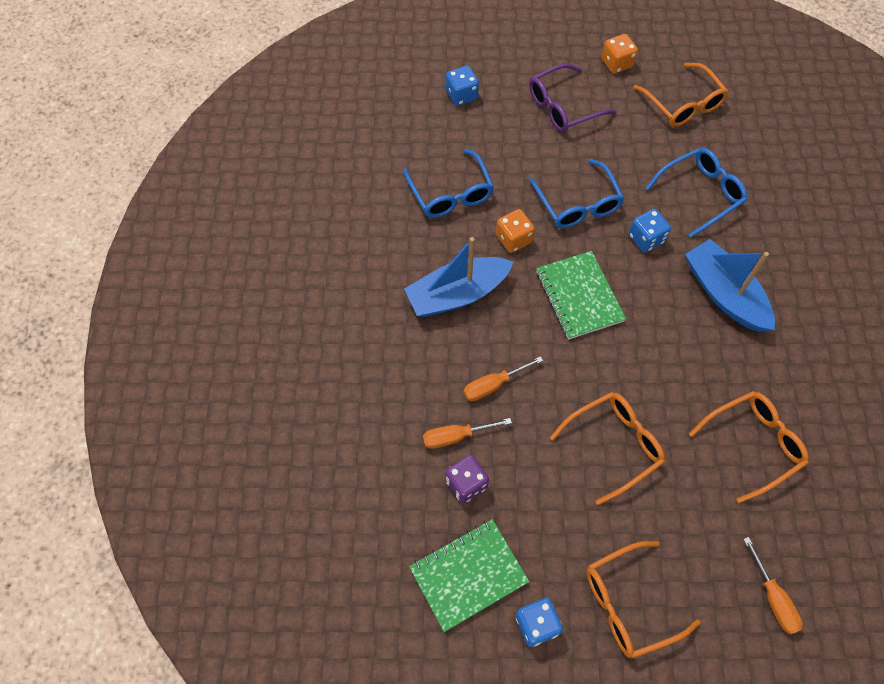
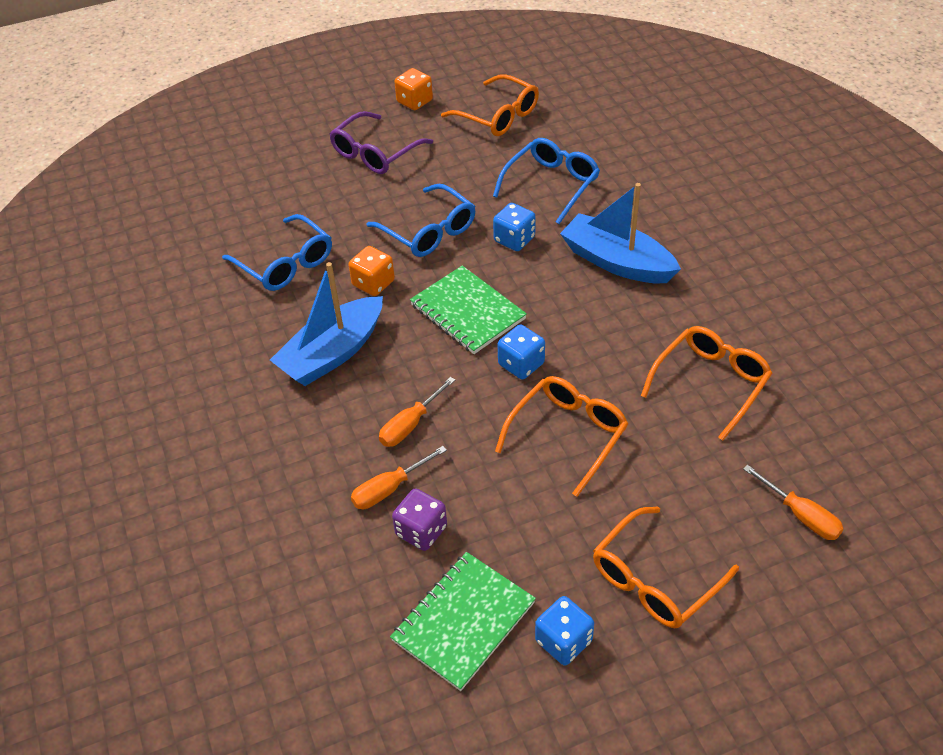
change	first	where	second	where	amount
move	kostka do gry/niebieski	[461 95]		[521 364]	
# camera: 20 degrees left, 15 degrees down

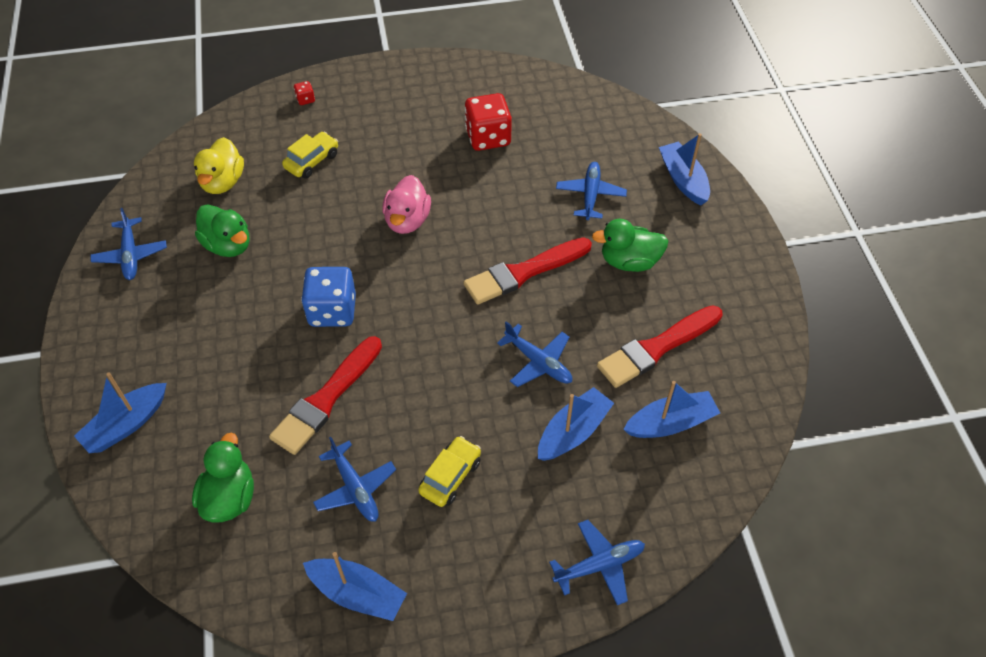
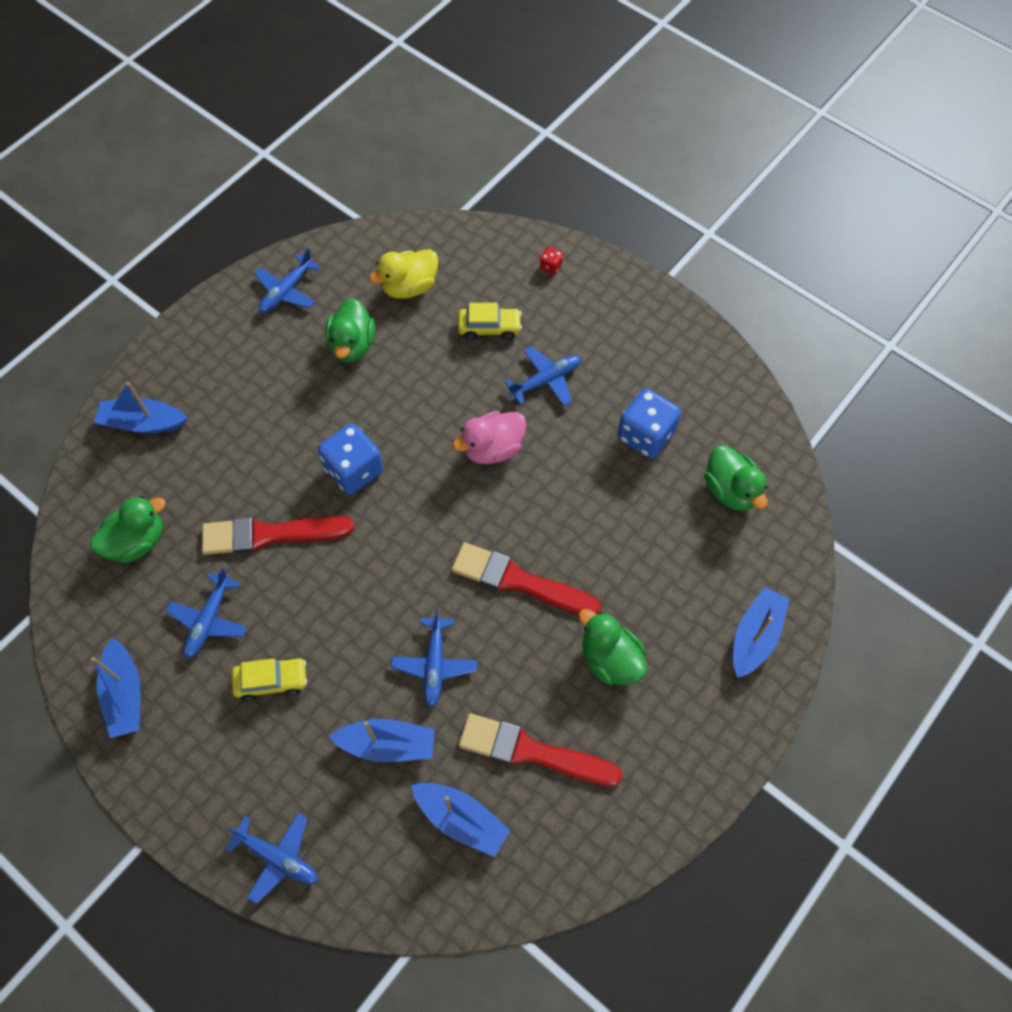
change	first	where	second	where	amount
recolor	kostka do gry/czerwony	[488 137]	kostka do gry/niebieski	[645 435]	
move	samolot/niebieski	[590 195]		[545 380]	
insert			kaczka/zielony	[731 490]	
# camera: 50 degrees right, 10 degrees up

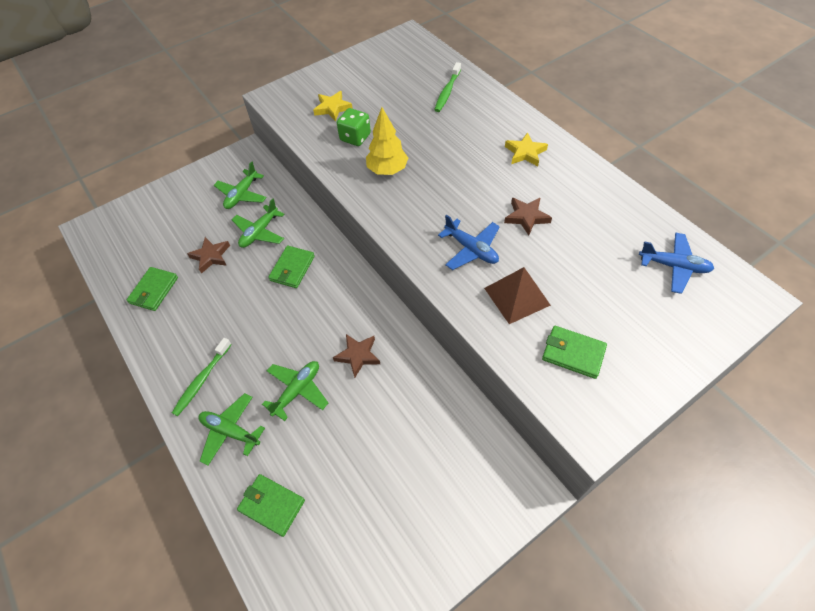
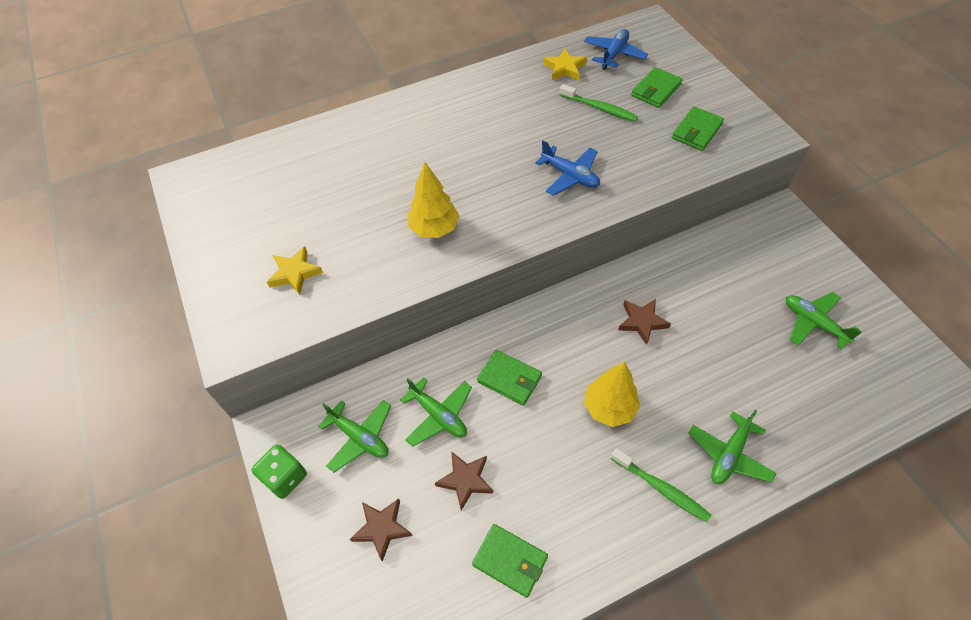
change	first	where	second	where	amount
move	portfel/zielony	[272 505]		[656 90]	
move	samolot/zielony	[297 391]		[814 323]	
move	kostka do gry/zielony	[355 137]		[285 477]	
move	szczoteczka do zębów/zielony	[447 92]		[599 108]	
rotate	samolot/niebieski	[471 249]		[570 176]	75 degrees clockwise
delete	piramida/brązowy	[516 296]			
move	gwiazda/brązowy	[526 217]		[382 528]	
move	gwiazda/żółty	[525 152]		[564 68]	
insert			drzewko/żółty	[609 408]	
# camera: 80 degrees left, 0 degrees up

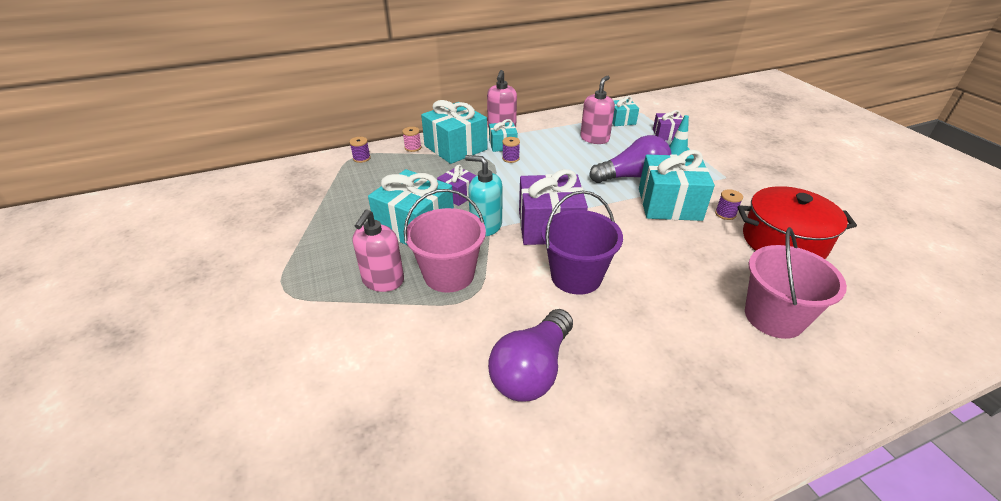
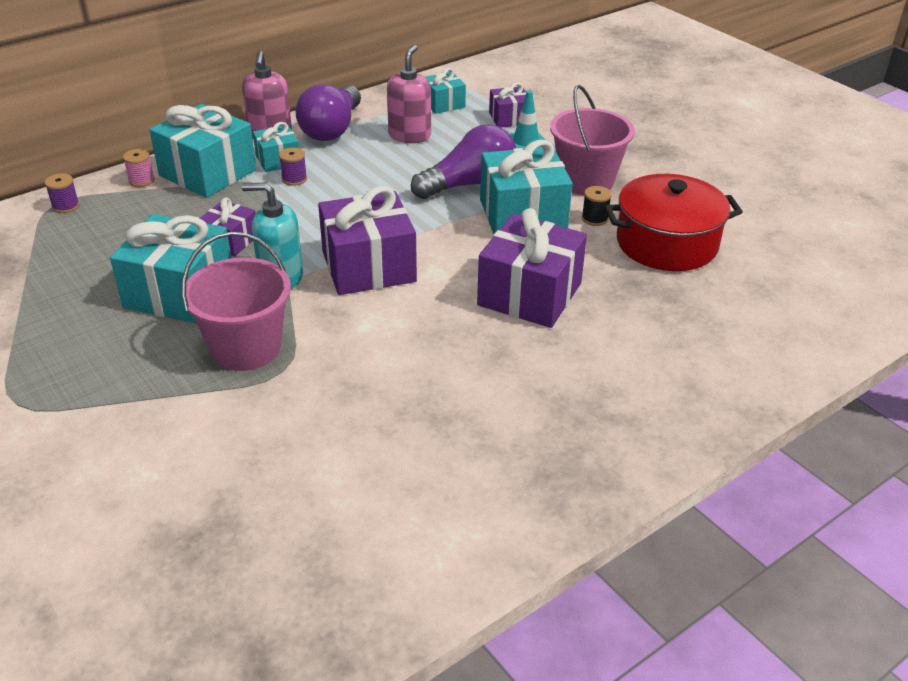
change	first	where	second	where	amount
delete	dozownik mydła/różowy	[383 281]			
move	żarówka/fioletowy	[532 370]		[332 129]	
delete	wiadro/fioletowy	[576 276]			
recolor	szpulka/fioletowy	[725 214]	szpulka/czarny	[594 219]	
move	wiadro/różowy	[774 317]		[586 181]	
insert			prezent/fioletowy	[529 294]	
# camera: 15 degrees left, 0 degrees up

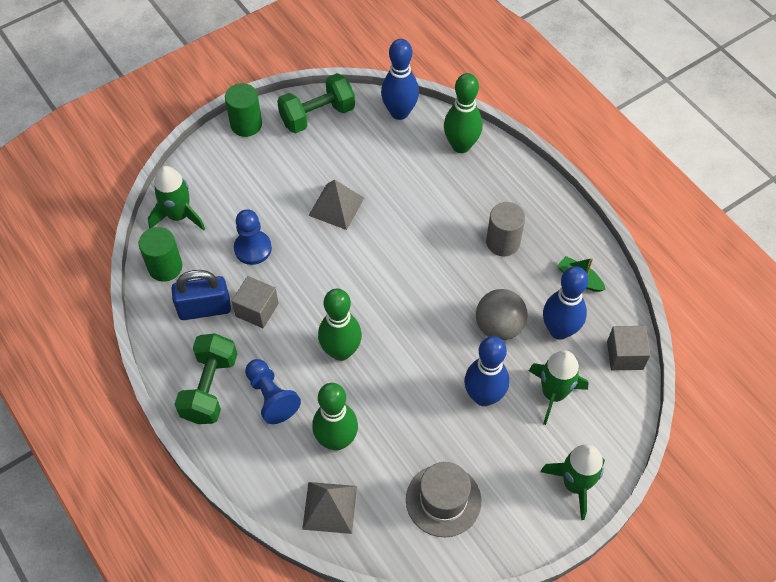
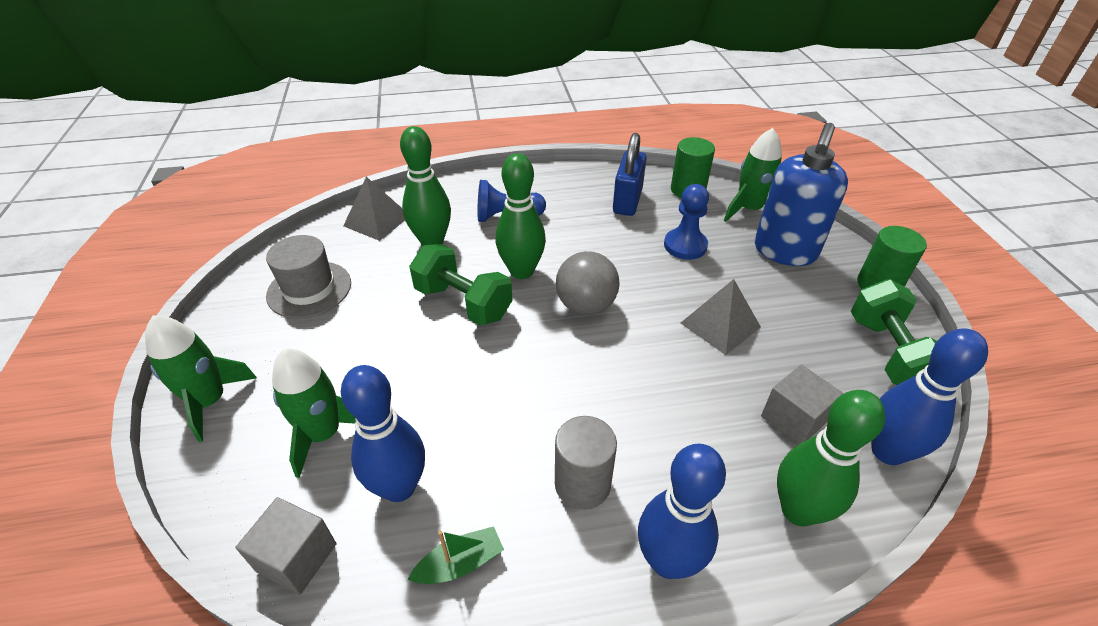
change	first	where	second	where	amount
move	hantel/zielony	[210 388]		[463 303]	
move	sześcian/szary	[257 310]		[793 419]	
move	kręgiel/niebieski	[483 396]		[668 561]	
move	piłka/szary	[499 326]		[586 305]	
insert			dozownik mydła/niebieski	[784 251]	
# camera: 115 degrees right, 15 degrees down

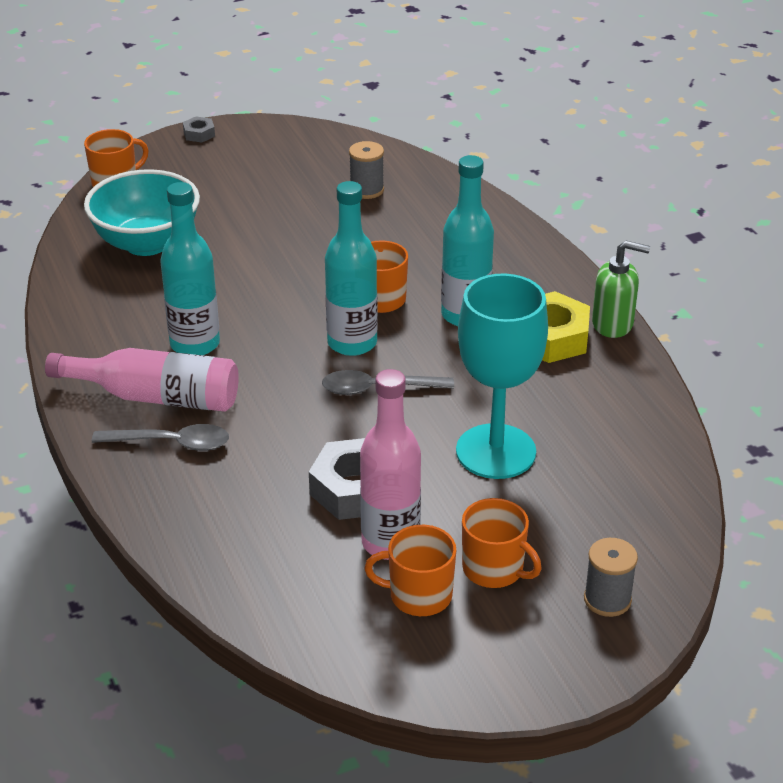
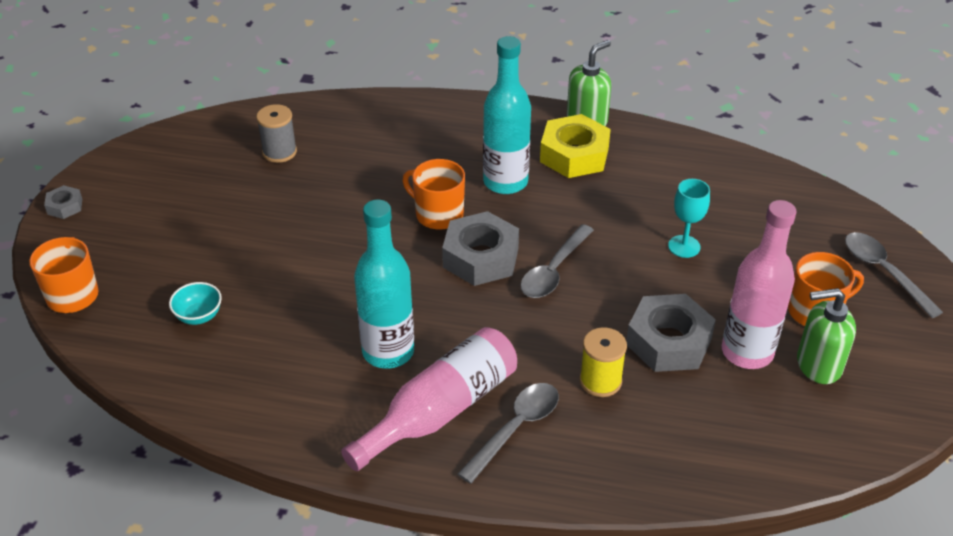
change	first	where	second	where	amount
resize	miska/turkusowy	[147 243]		[199 316]	x0.41
replace	butelka/turkusowy	[352 343]	nakrętka/szary	[481 257]	
replace	kubek/pomarańczowy	[419 595]	dozownik mydła/zielony	[818 365]	
resize	kielich/turkusowy	[496 451]		[684 246]	x0.45
replace	szpulka/szary	[607 599]	łyżka/szary	[883 272]	
insert			szpulka/żółty	[600 381]	
# camera: 55 degrees left, 5 degrees up

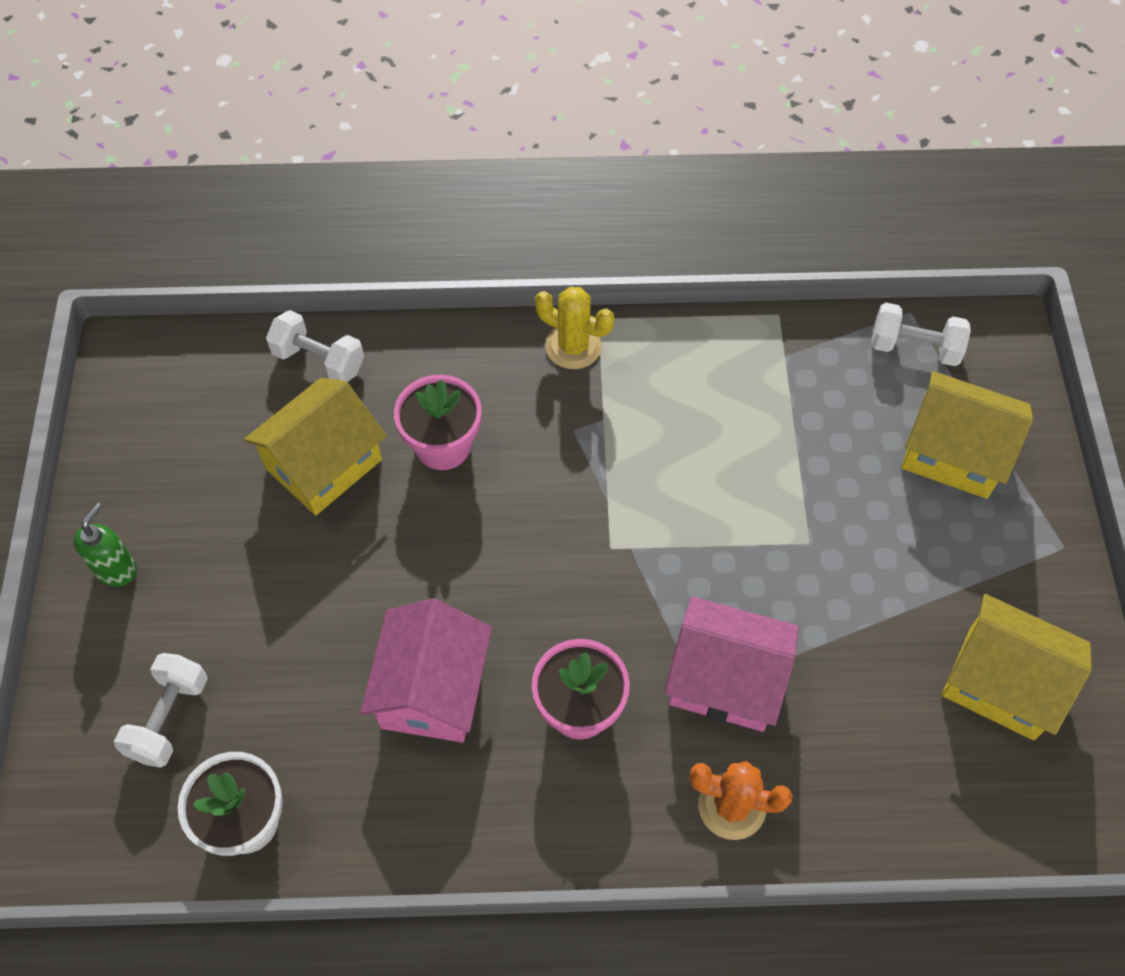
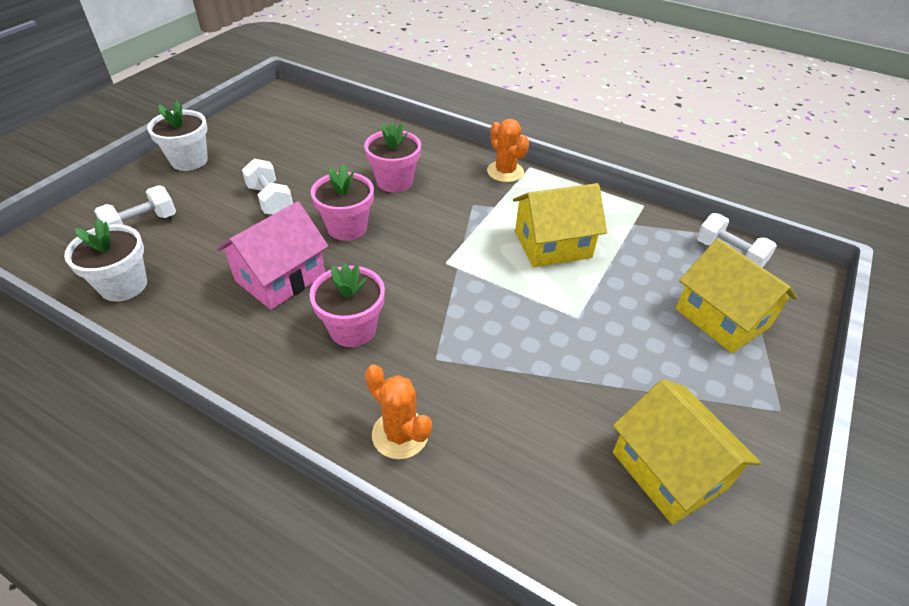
change	first	where	second	where	amount
replace	dozownik mydła/zielony	[116 569]	doniczka/biały	[189 160]	
move	domek/żółty	[324 464]		[552 245]	
move	hantel/biały	[319 360]		[270 200]	
recolor	kaktus/żółty	[573 346]	kaktus/pomarańczowy	[505 172]	
delete	domek/różowy	[725 679]			
insert			doniczka/różowy	[347 227]	
# camera: 30 degrees right, 15 degrees down

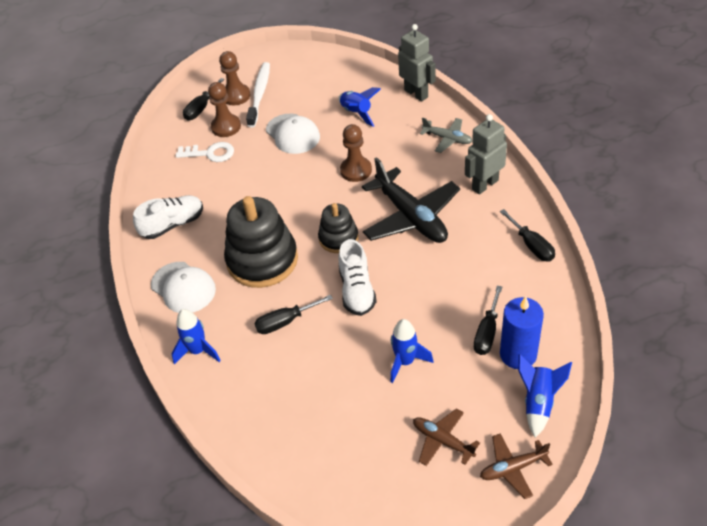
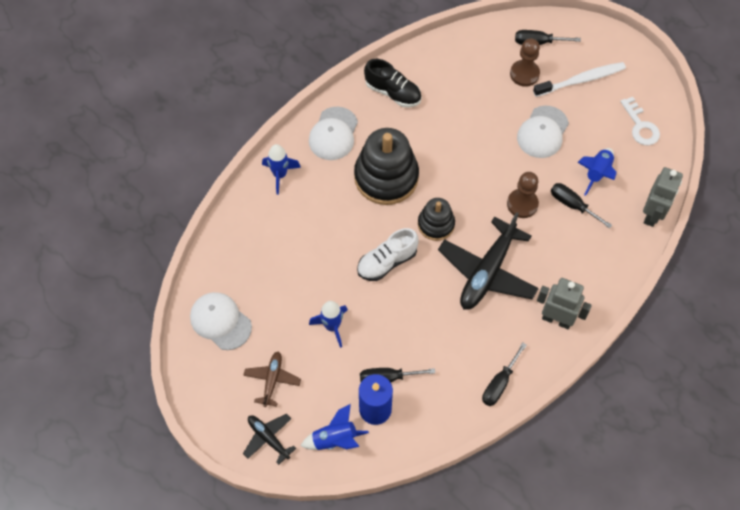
change	first	where	second	where	amount
recolor	but/biały	[173 224]	but/czarny	[393 92]	
move	klucz/biały	[210 153]		[640 126]	
delete	pionek/brązowy	[236 96]			
move	śrubokręt/czarny	[285 322]		[572 205]	
delete	samolot/szary	[447 139]			
recolor	samolot/brązowy	[512 468]	samolot/czarny	[268 438]	
insert			czapka/biały	[220 321]	
# camera: 60 degrees right, 15 degrees up

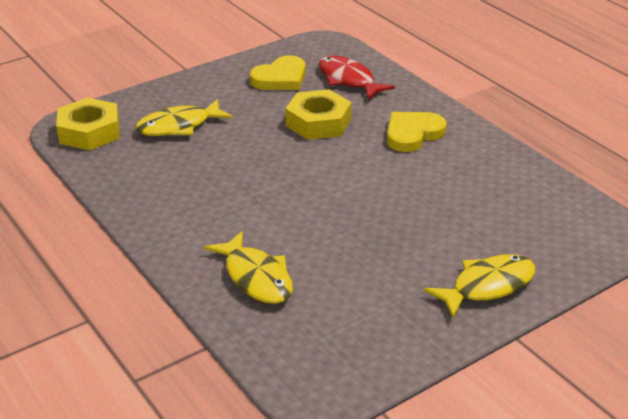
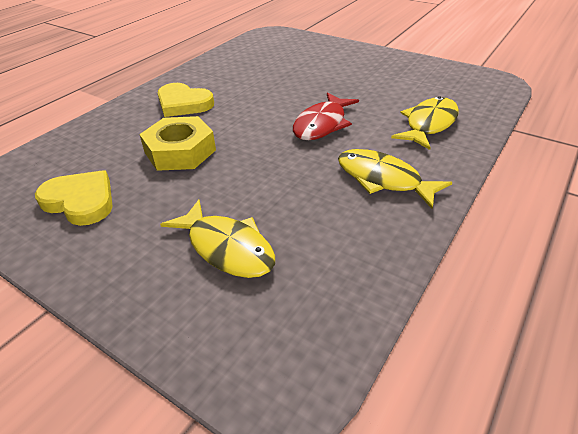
change	first	where	second	where	amount
delete	nakrętka/żółty	[89 132]			
move	ryba/czerwony	[348 80]		[322 124]	
move	ryba/żółty	[487 286]		[383 179]	
# camera: 110 degrees left, 5 degrees up

